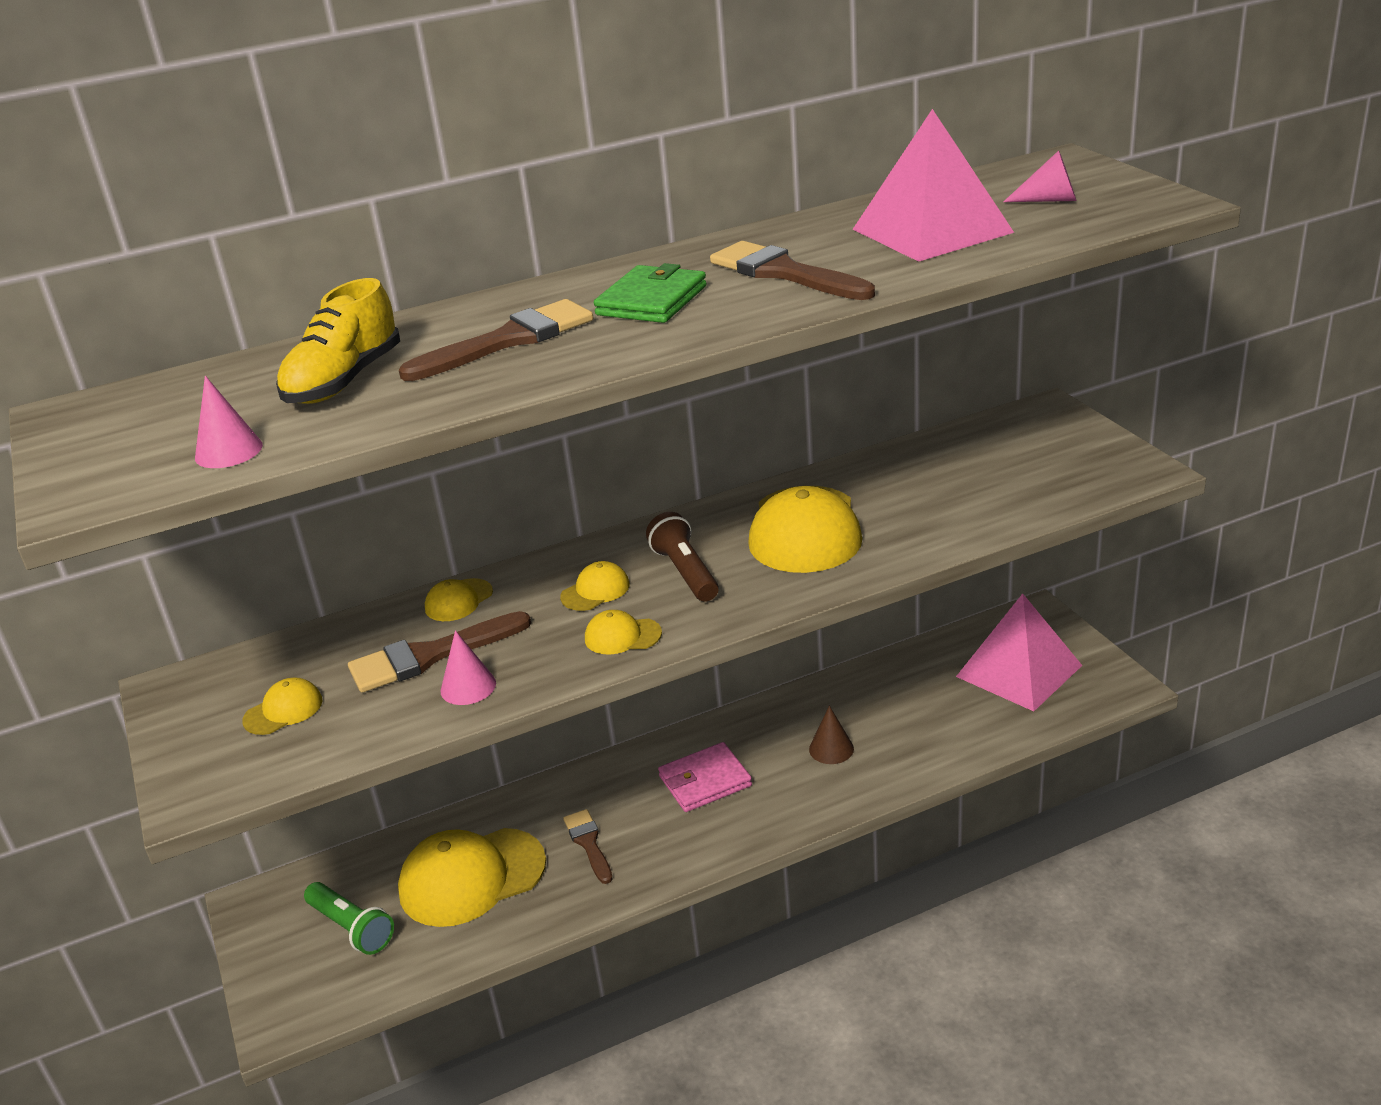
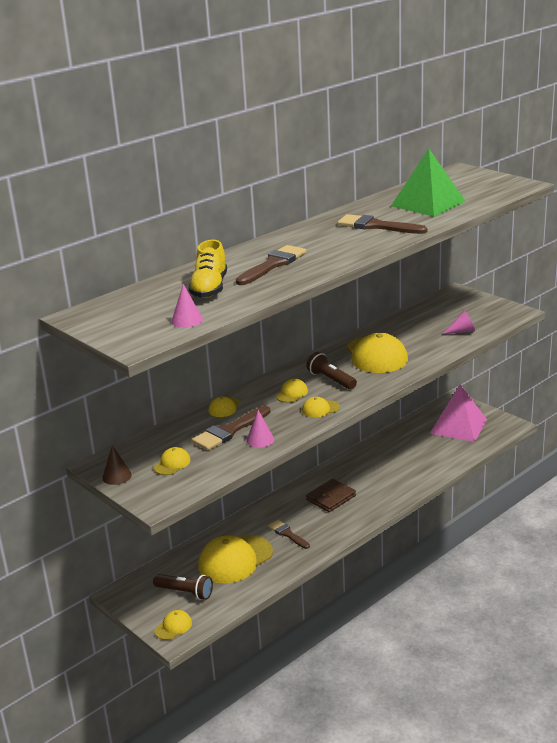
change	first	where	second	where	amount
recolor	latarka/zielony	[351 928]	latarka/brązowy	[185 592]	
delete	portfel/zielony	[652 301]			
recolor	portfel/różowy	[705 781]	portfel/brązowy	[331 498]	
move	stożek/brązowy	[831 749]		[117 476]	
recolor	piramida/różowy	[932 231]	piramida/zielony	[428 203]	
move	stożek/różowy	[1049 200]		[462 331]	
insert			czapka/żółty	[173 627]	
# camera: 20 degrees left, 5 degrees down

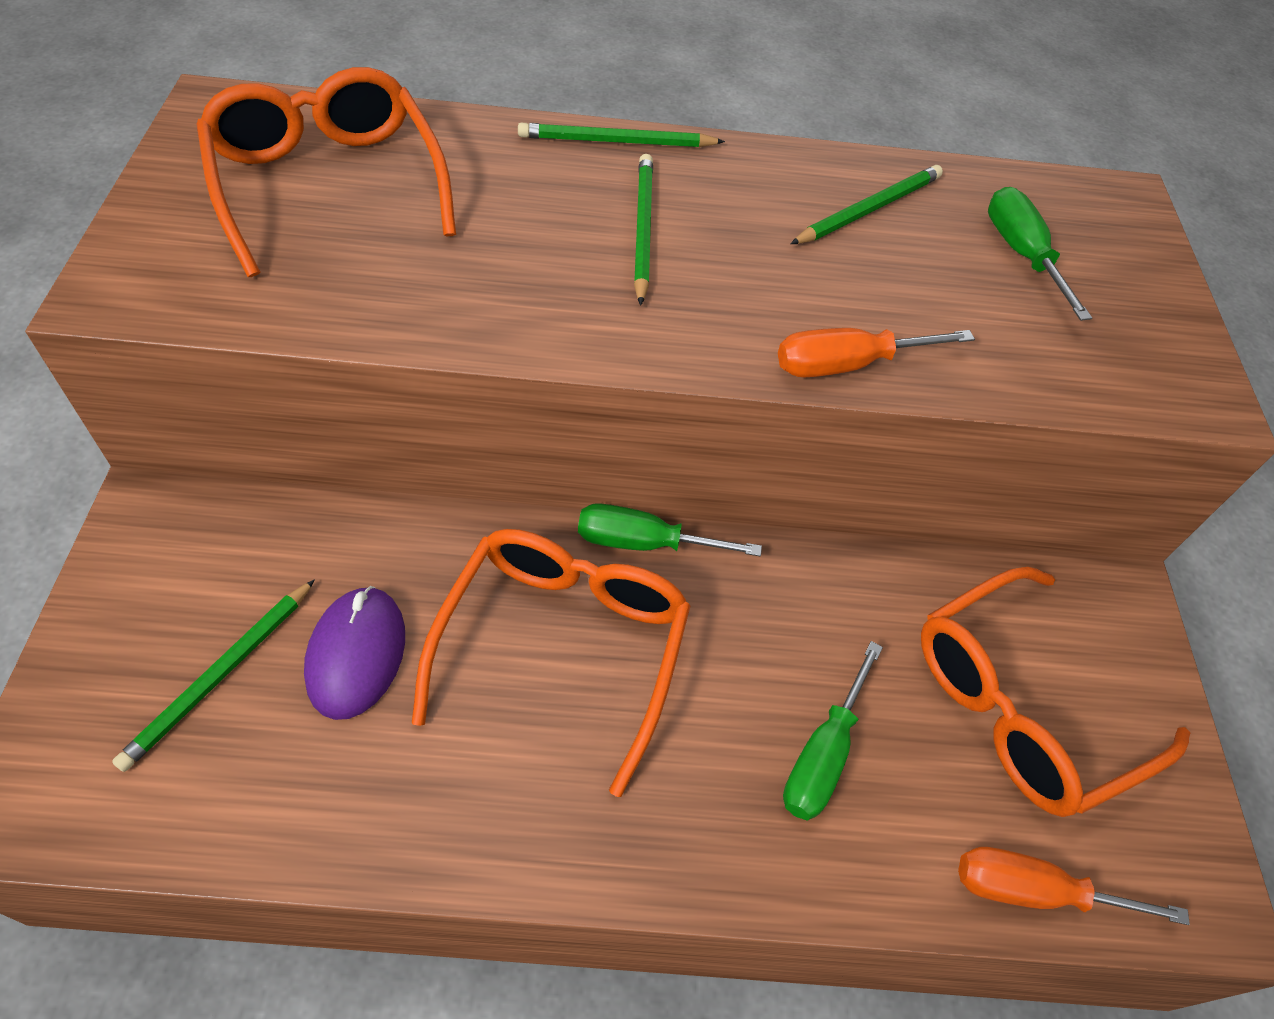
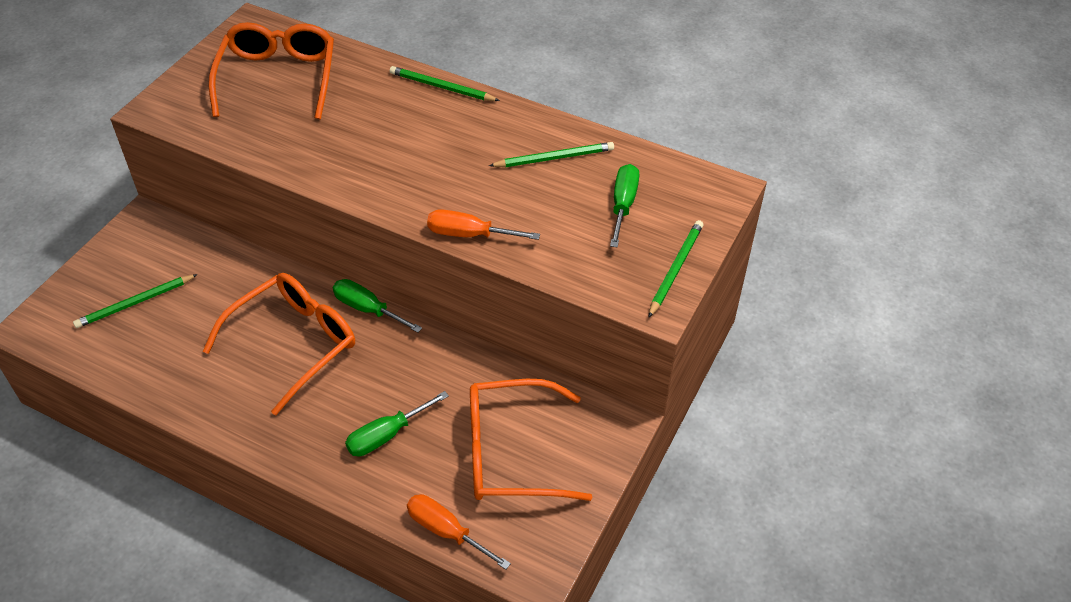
change	first	where	second	where	amount
delete	myszka/fioletowy	[356 654]			
move	ołówek/zielony	[642 229]		[675 269]	
# camera: 30 degrees right, 5 degrees down

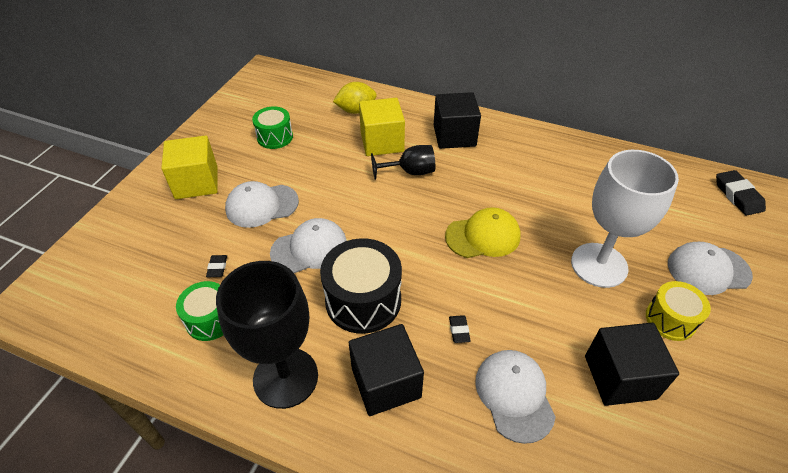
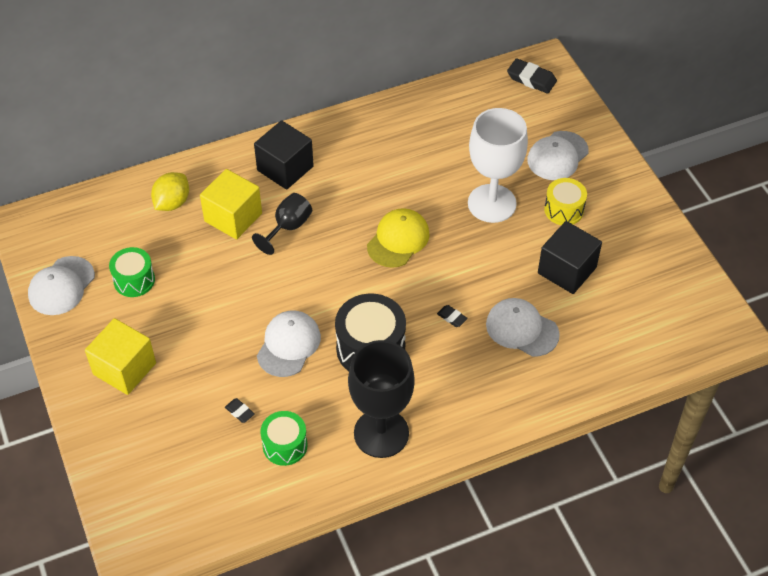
change	first	where	second	where	amount
move	czapka/biały	[262 205]		[61 286]	
delete	sześcian/czarny	[386 382]			
# camera: 45 degrees left, 5 degrees up

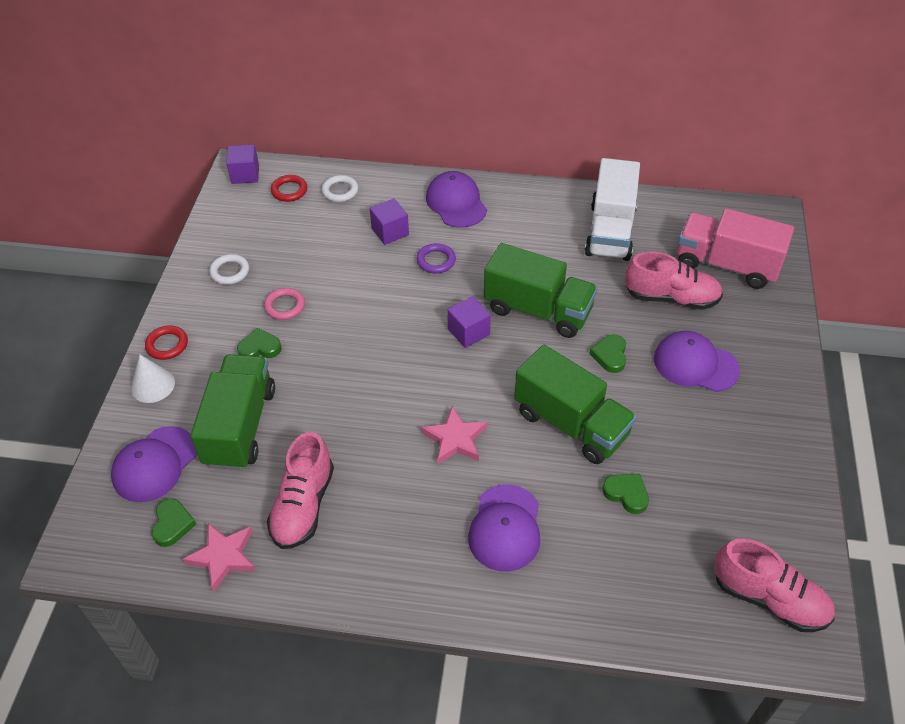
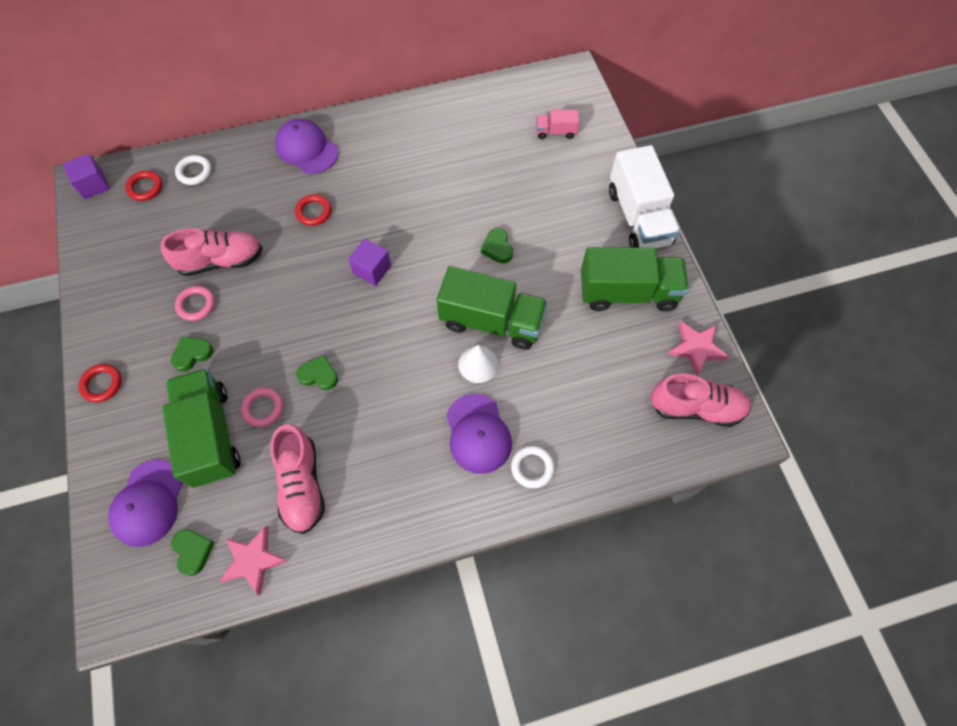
change	first	where	second	where	amount
move	stożek/biały	[152 385]		[478 364]	
move	pierścień/biały	[230 272]		[532 468]	
delete	sześcian/fioletowy	[390 232]			
recolor	pierścień/fioletowy	[436 261]	pierścień/czerwony	[314 212]	
move	gwiazda/różowy	[455 439]		[696 348]	
move	ciężarówka/zielony	[538 310]		[627 293]	
move	ciężarówka/biały	[610 231]		[638 217]	
move	serce/zielony	[626 494]		[318 375]	
move	but/różowy	[671 298]		[221 261]	
delete	czapka/fioletowy	[695 364]			
resize	ciężarówka/różowy	[726 265]		[555 132]	x0.47
insert			pierścień/różowy	[263 408]	
# camera: 25 degrees left, 15 degrees up

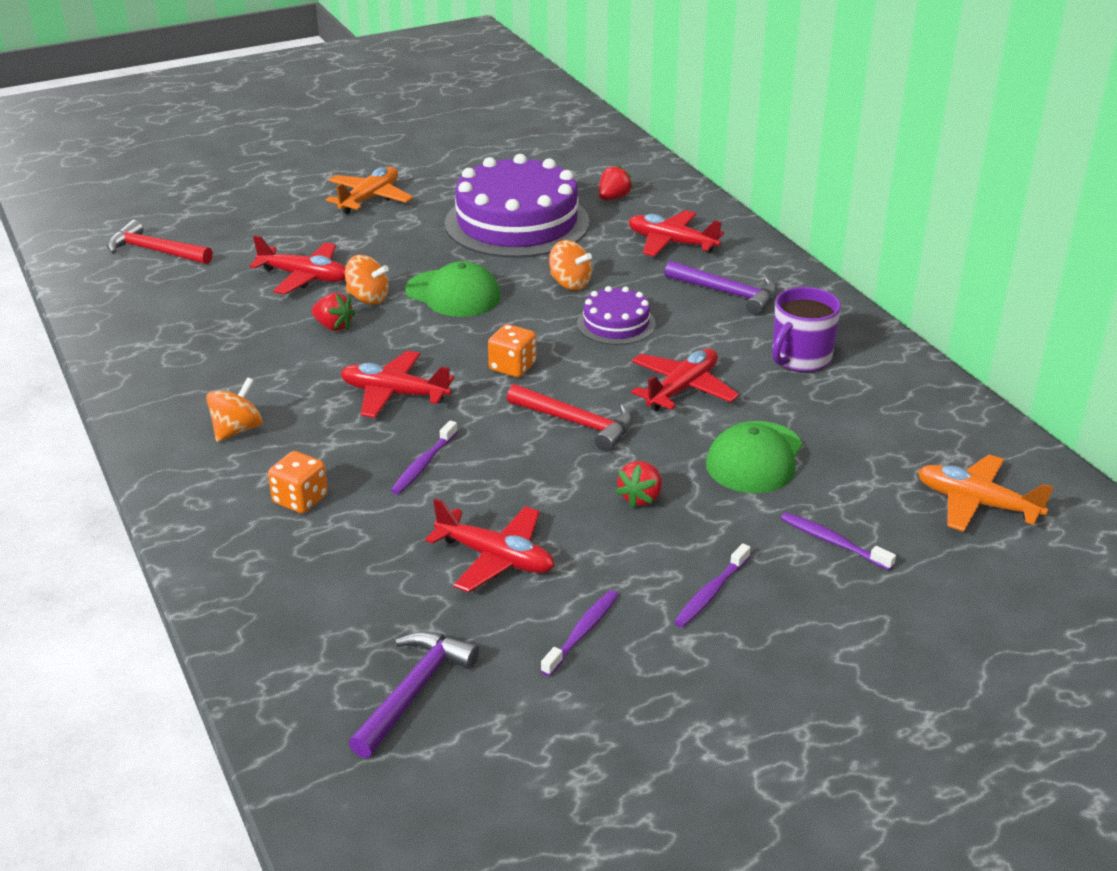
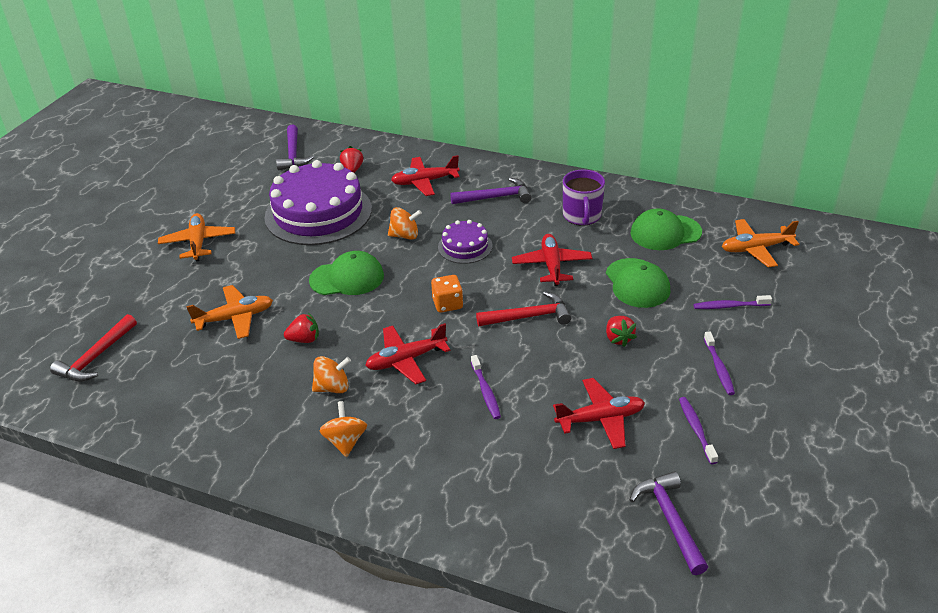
change	first	where	second	where	amount
rotate	młotek/czerwony	[155 251]		[96 357]	45 degrees counterclockwise
recolor	samolot/czerwony	[304 277]	samolot/pomarańczowy	[235 318]	
delete	kostka do gry/pomarańczowy	[300 499]			
move	bączek/pomarańczowy	[368 298]		[333 387]	
insert			młotek/fioletowy	[293 154]	
insert			czapka/zielony	[665 233]	
# camera: 40 degrees left, 5 degrees up

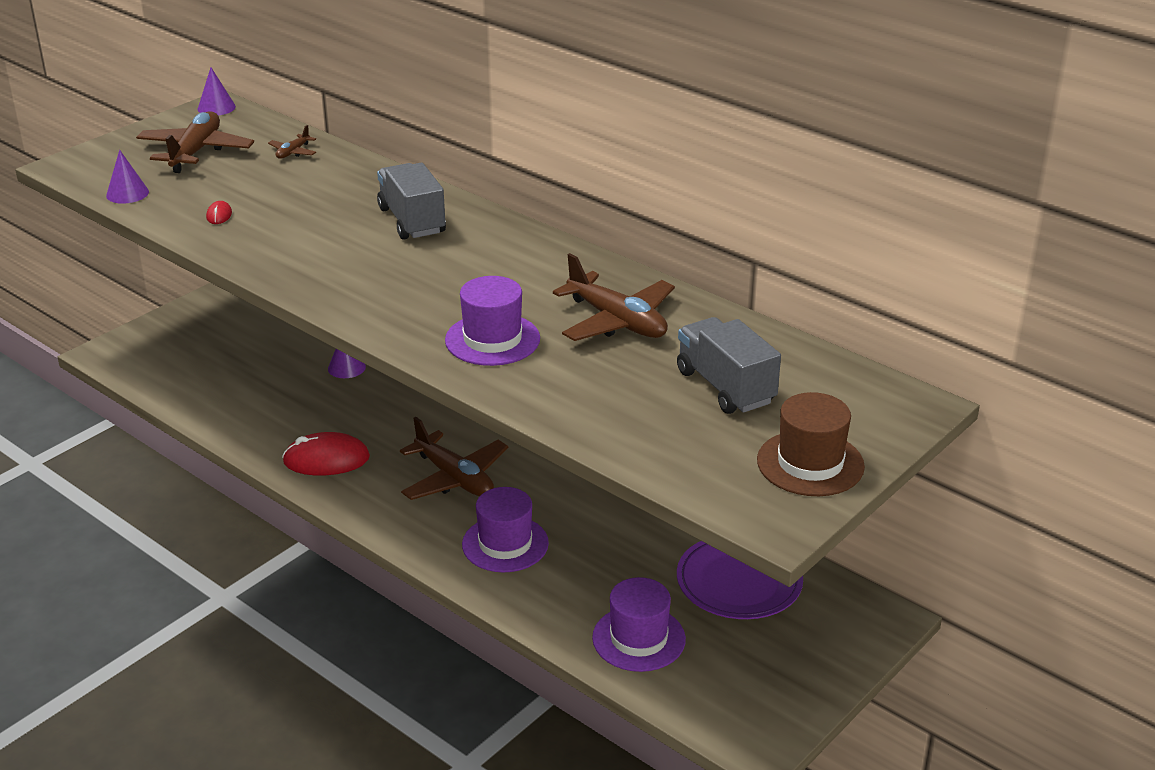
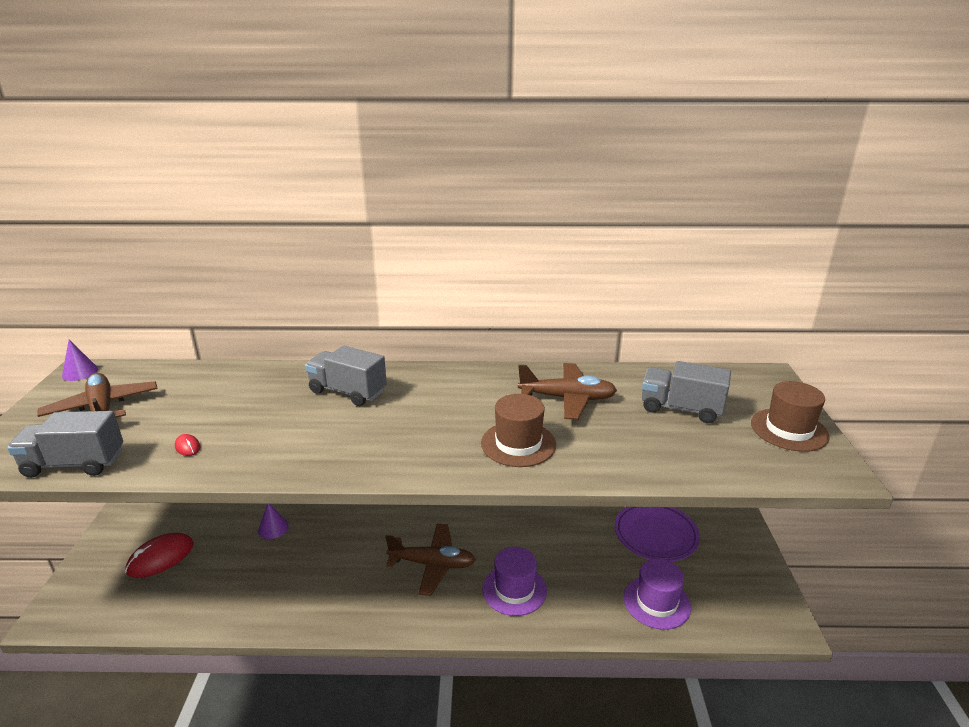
change	first	where	second	where	amount
replace	stożek/fioletowy	[127 193]	ciężarówka/szary	[74 464]	
delete	samolot/brązowy	[293 152]			
move	myszka/czerwony	[326 459]		[160 558]	
recolor	kapelusz/fioletowy	[492 339]	kapelusz/brązowy	[518 444]	
# camera: 40 degrees left, 5 degrees down

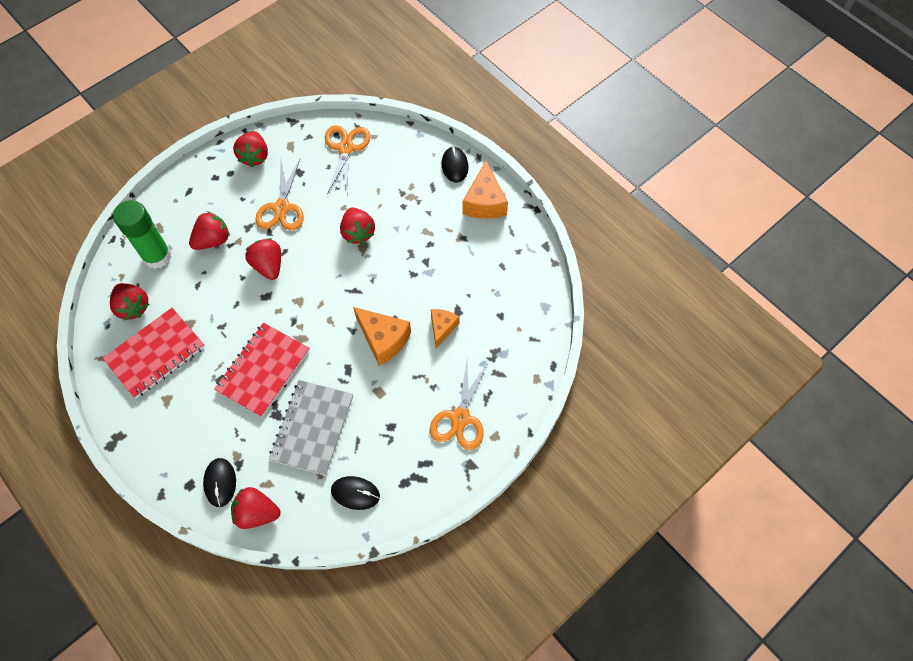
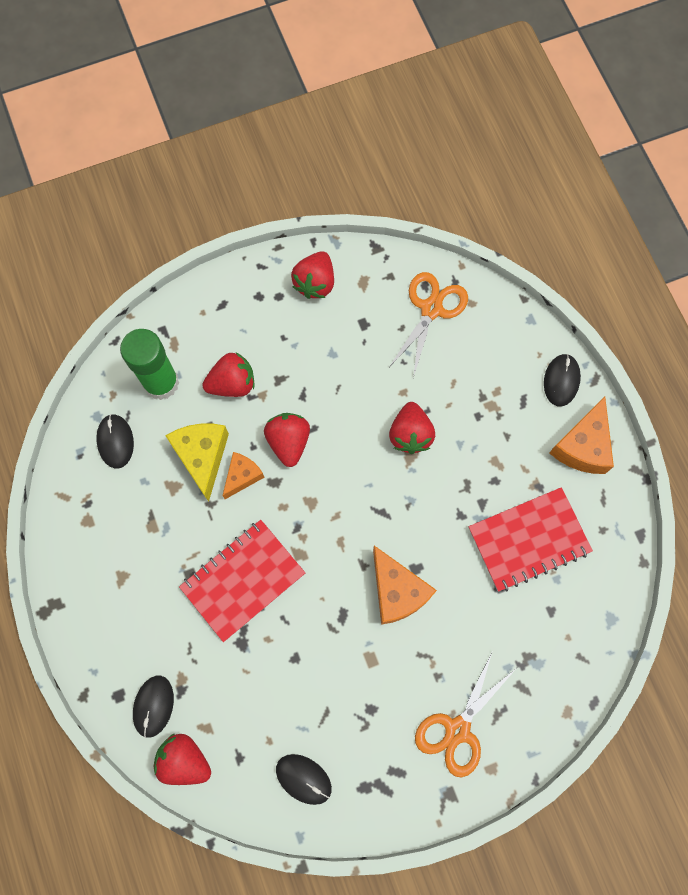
change	first	where	second	where	amount
move	zeszyt/czerwony	[155 354]		[528 540]	
replace	truskawka/czerwony	[133 307]	myszka/czarny	[115 441]	
delete	nożyczki/pomarańczowy	[282 208]			
delete	zeszyt/szary	[312 428]			
move	ser/pomarańczowy	[442 328]		[242 476]	
insert			ser/żółty	[202 457]	
# camera: 20 degrees right, 10 degrees up

